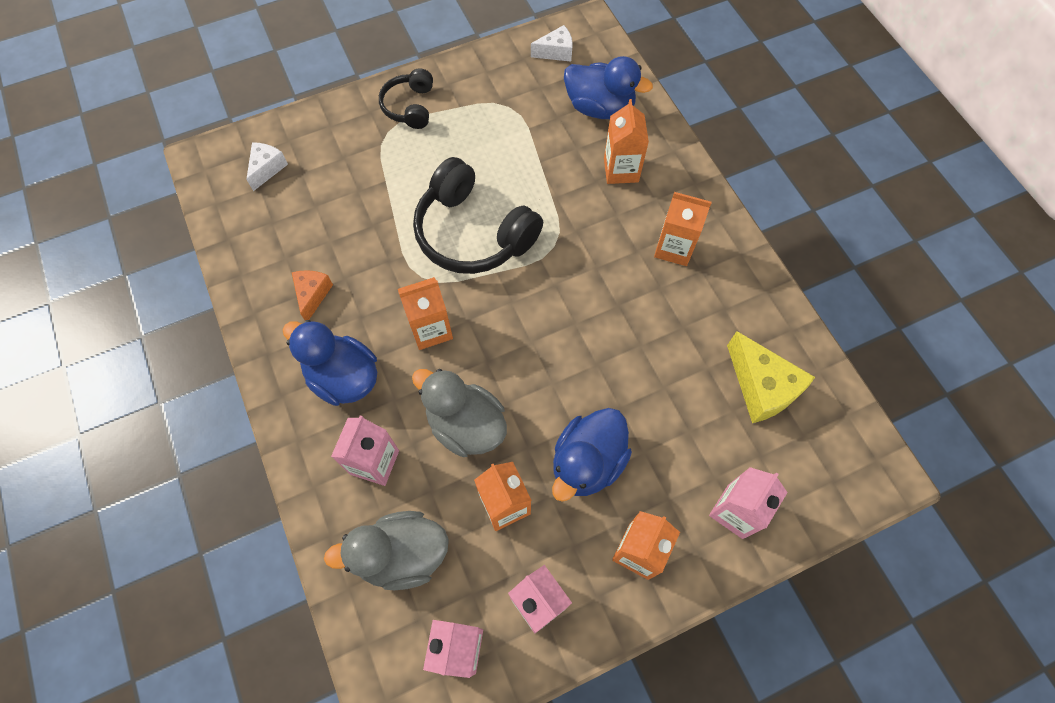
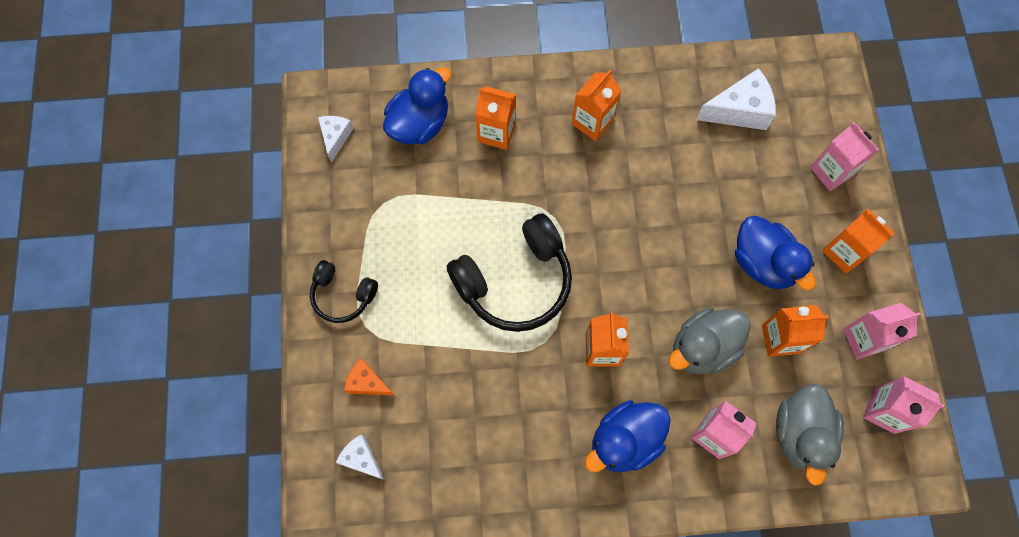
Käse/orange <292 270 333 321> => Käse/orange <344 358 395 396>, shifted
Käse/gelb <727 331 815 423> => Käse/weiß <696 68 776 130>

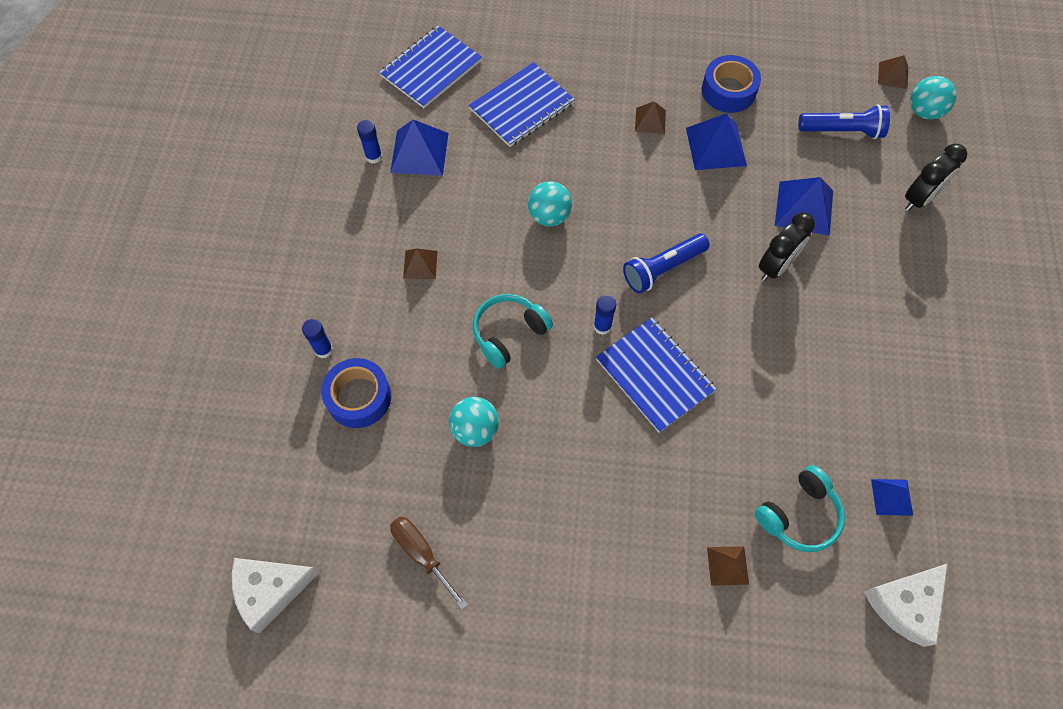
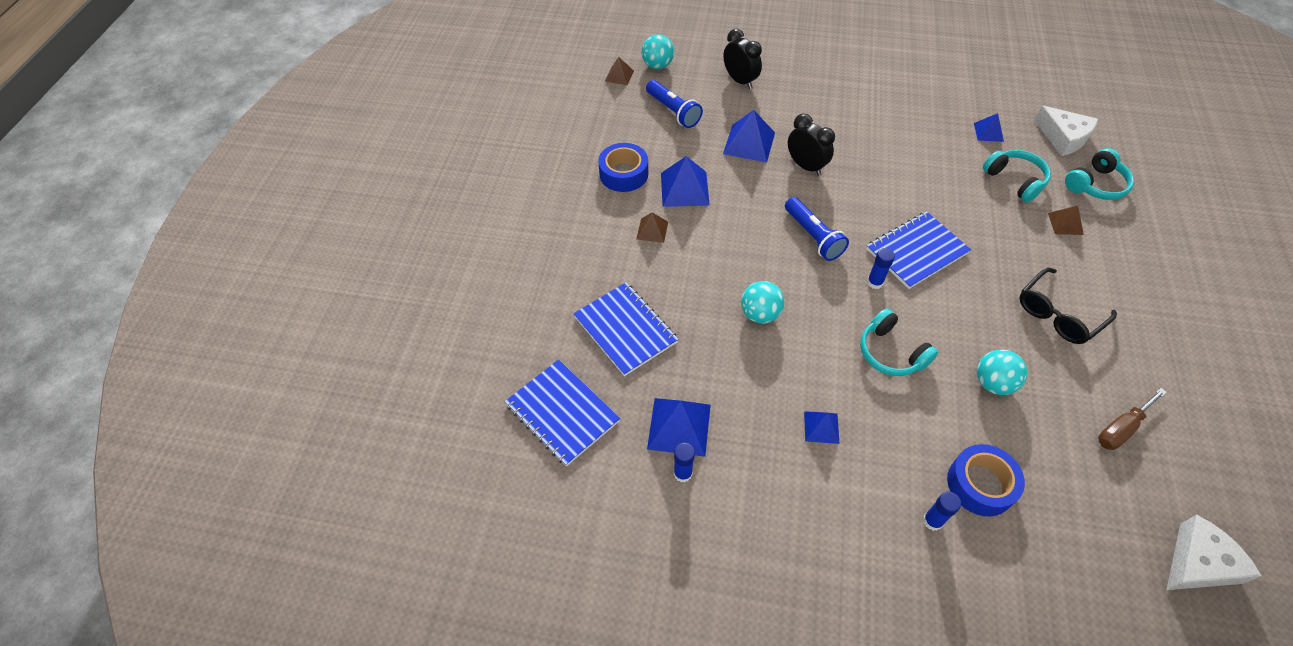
Taschenlampe/blau <798 104 890 139> => Taschenlampe/blau <646 80 703 128>, 135 degrees clockwise
Pyramide/braun <403 248 437 279> => Pyramide/blau <804 411 839 444>
Käse/weiß <232 558 320 633> => Käse/weiß <1166 514 1262 590>, 105 degrees counterclockwise
nothing => Kopfhörer/türkis <1065 148 1134 200>
nothing => Brille/schwarz <1019 268 1117 344>

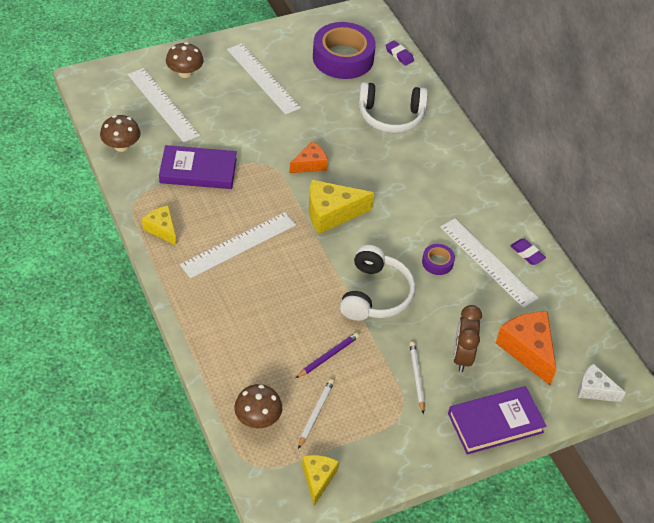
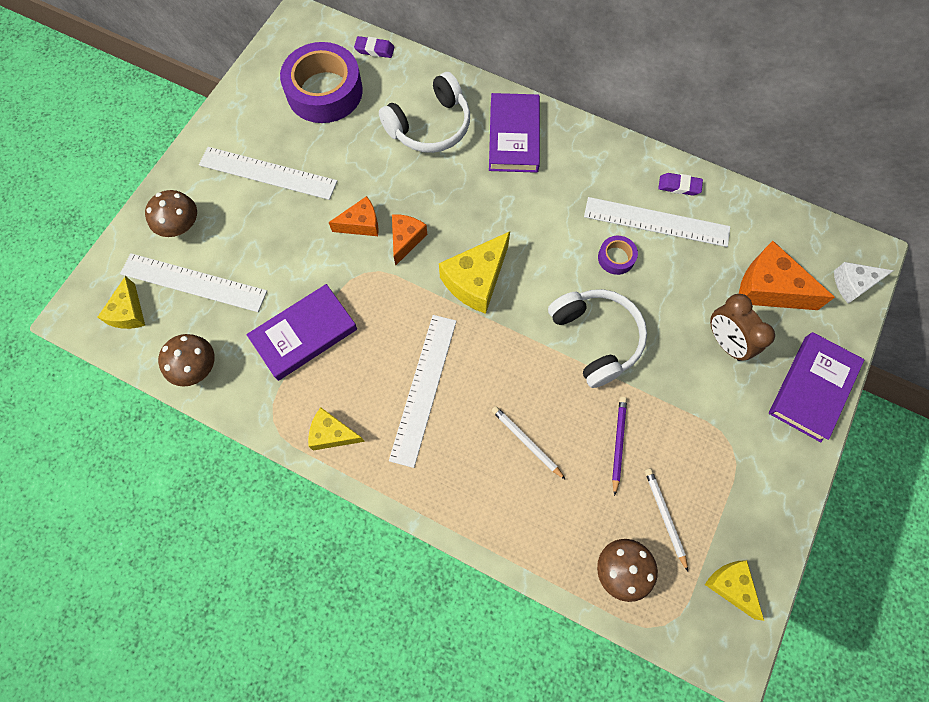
Bleistift/weiß <409 342 425 414> => Bleistift/weiß <491 406 566 480>, shifted
nothing => Buch/lila <489 93 540 173>
nothing => Käse/orange <329 196 379 236>
nothing => Käse/gelb <98 276 145 329>

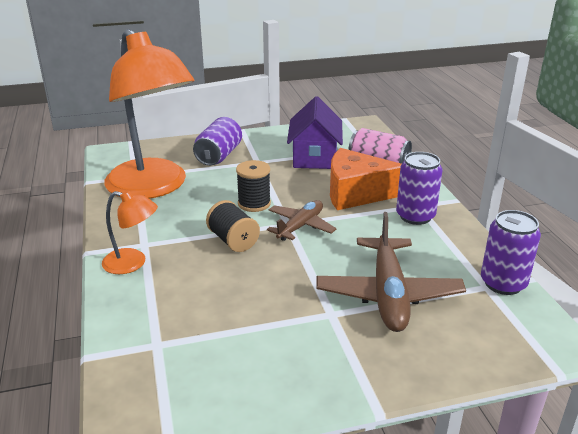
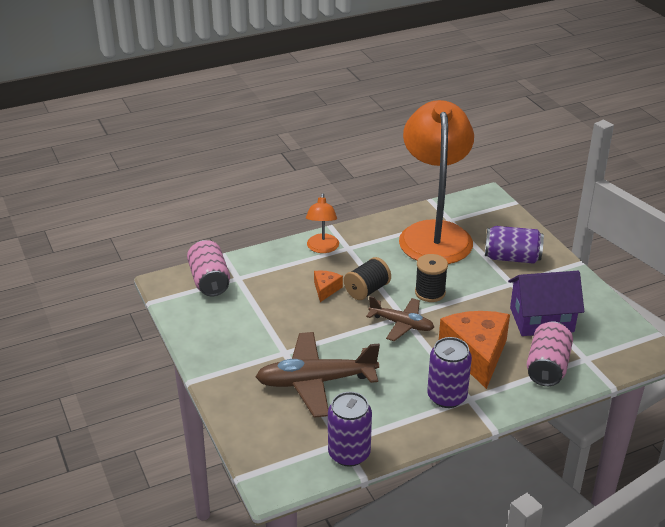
Lampe/orange <104 29 195 199> => Lampe/orange <399 100 474 264>, 135 degrees clockwise
nothing => Dose/rosa <187 240 230 296>
nothing => Käse/orange <314 271 343 302>

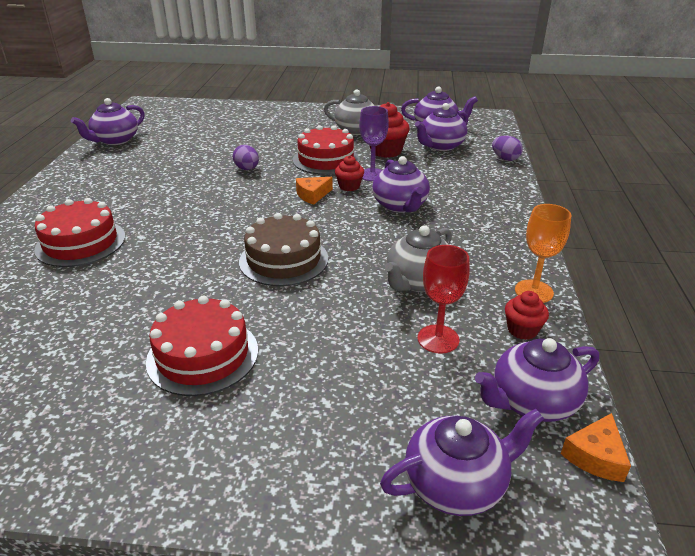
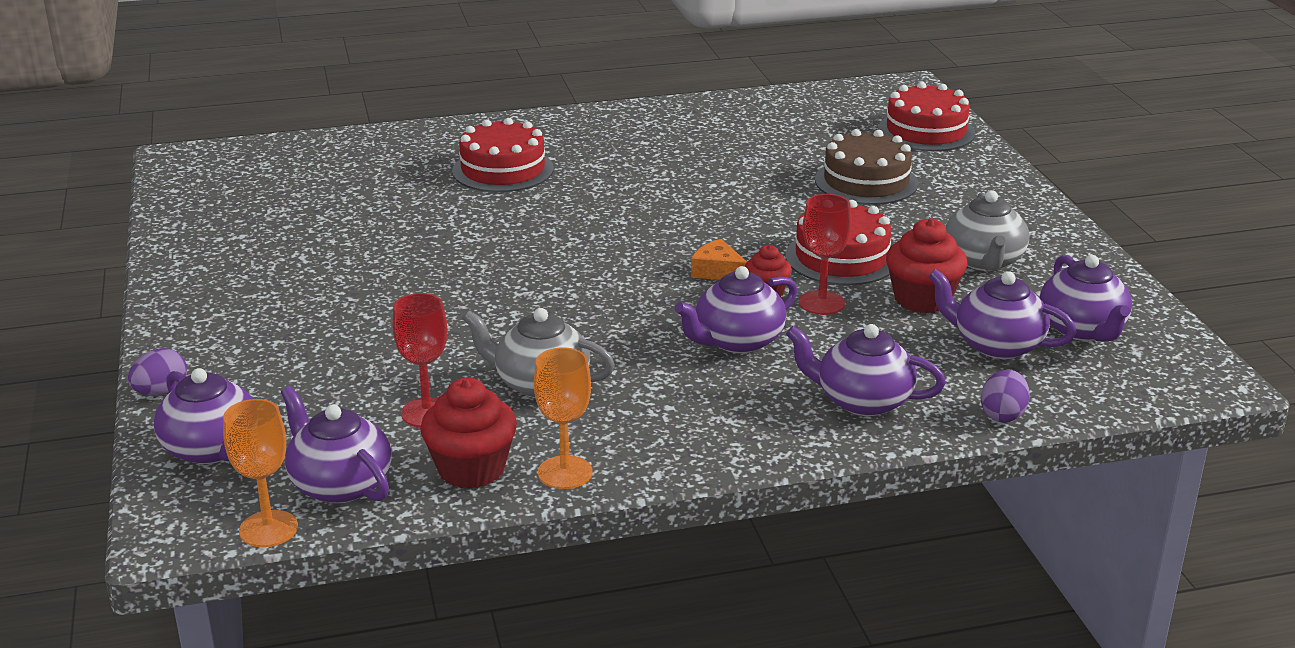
Teekanne/lila <71 98 145 145> => Teekanne/lila <786 324 946 416>, shifted
Kelch/lila <359 106 389 181> => Kelch/rot <799 194 851 315>
Ei/lila <233 145 259 170> => Ei/lila <128 348 187 396>, shifted
Kuchen/braun <239 213 328 286> => Kuchen/braun <815 129 918 205>, shifted
Muffin/rot <505 291 549 340> => Muffin/rot <420 378 517 489>, x1.68
Kuchen/rot <146 296 258 396> => Kuchen/rot <878 82 975 151>, shifted
Käse/orange <561 413 631 482> => Kelch/orange <223 399 298 547>

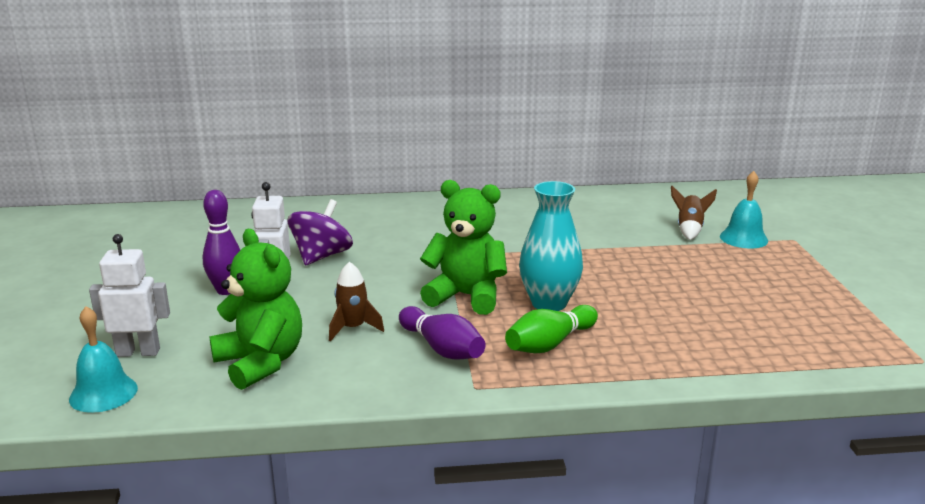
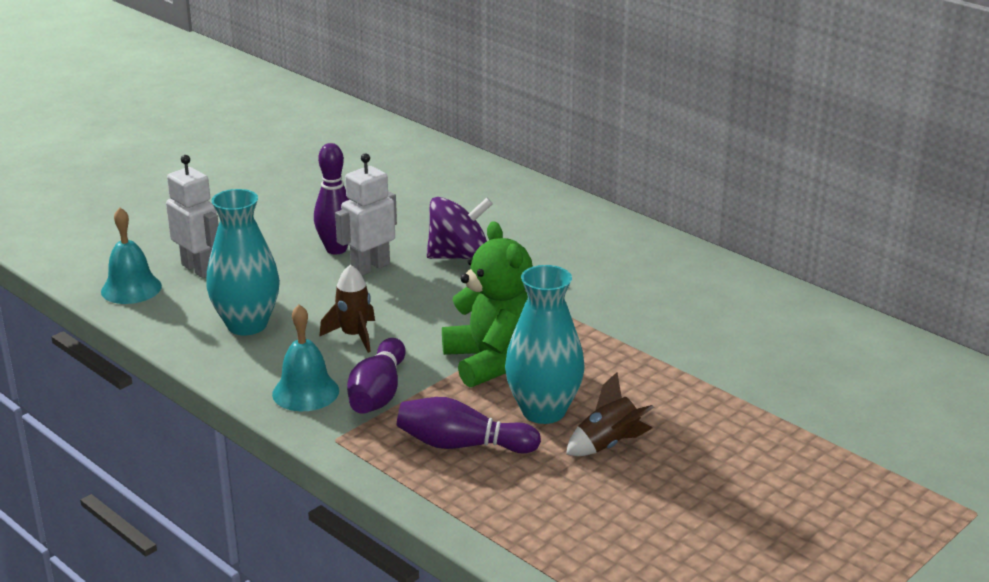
Glocke/türkis <720 171 768 248> => Glocke/türkis <272 304 339 411>, shifted
Rakete/braun <671 186 717 240> => Rakete/braun <566 372 654 456>, shifted
Teddybär/grün <209 229 302 390> => Vase/türkis <206 189 280 335>
Bowlingkegel/grün <505 305 598 353> => Bowlingkegel/lila <397 397 541 453>

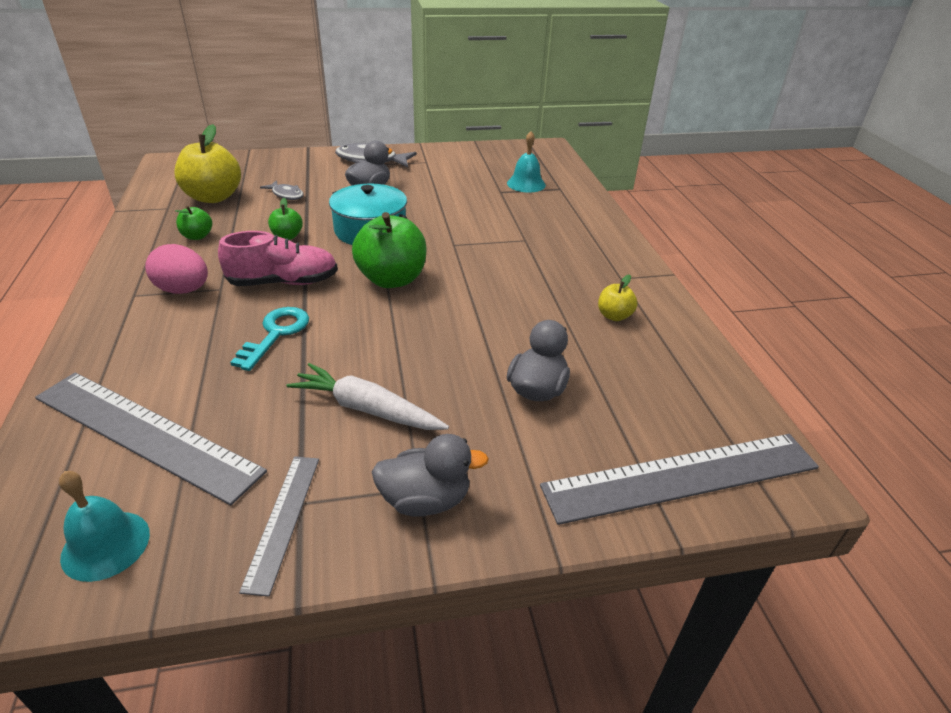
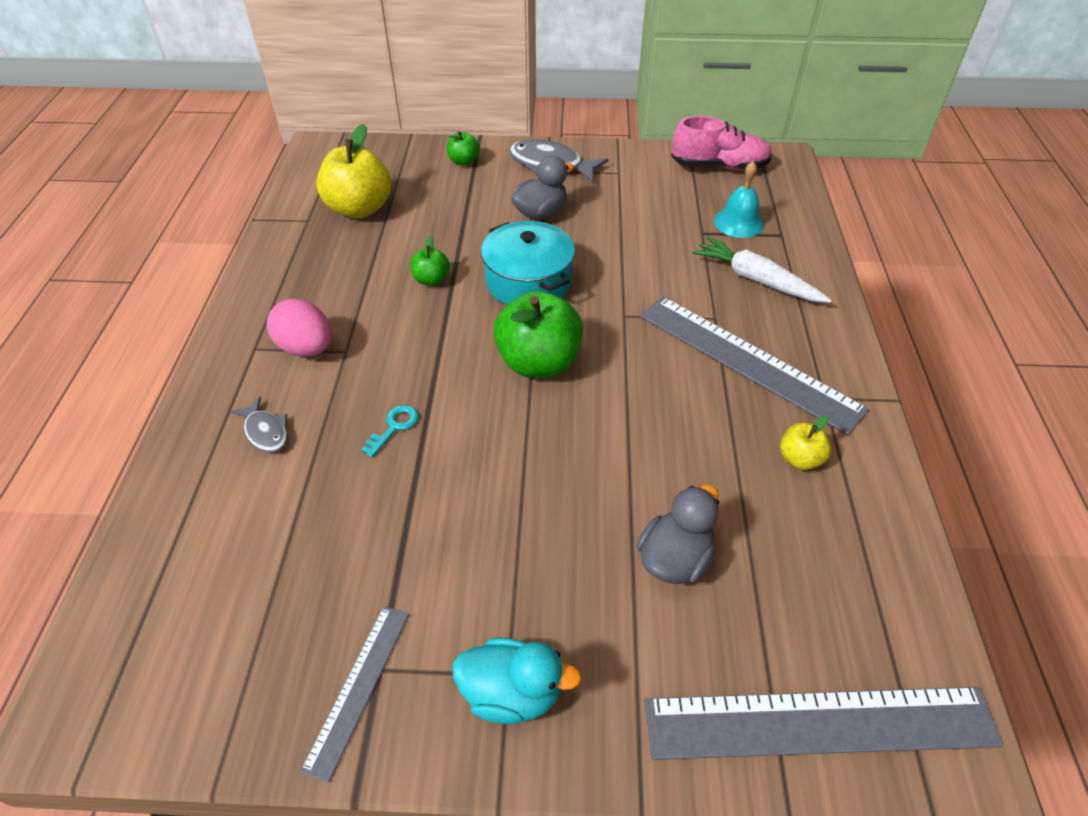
Fisch/grau <260 180 304 200> => Fisch/grau <230 396 288 453>, shifted
Apfel/grün <175 205 212 240> => Apfel/grün <447 131 480 166>, shifted
Schuh/rosa <218 231 338 286> => Schuh/rosa <671 116 772 171>, shifted
Schlüssel/türkis <230 307 309 371> => Schlüssel/türkis <361 405 418 458>, x0.61
Karotte/weiß <286 363 449 430> => Karotte/weiß <692 236 832 303>, shifted
Lineal/grau <35 372 267 506> => Lineal/grau <640 296 869 435>, shifted
Ente/grau <372 434 489 517> => Ente/türkis <452 638 582 724>
Glocke/türkis <59 471 150 582> => nothing

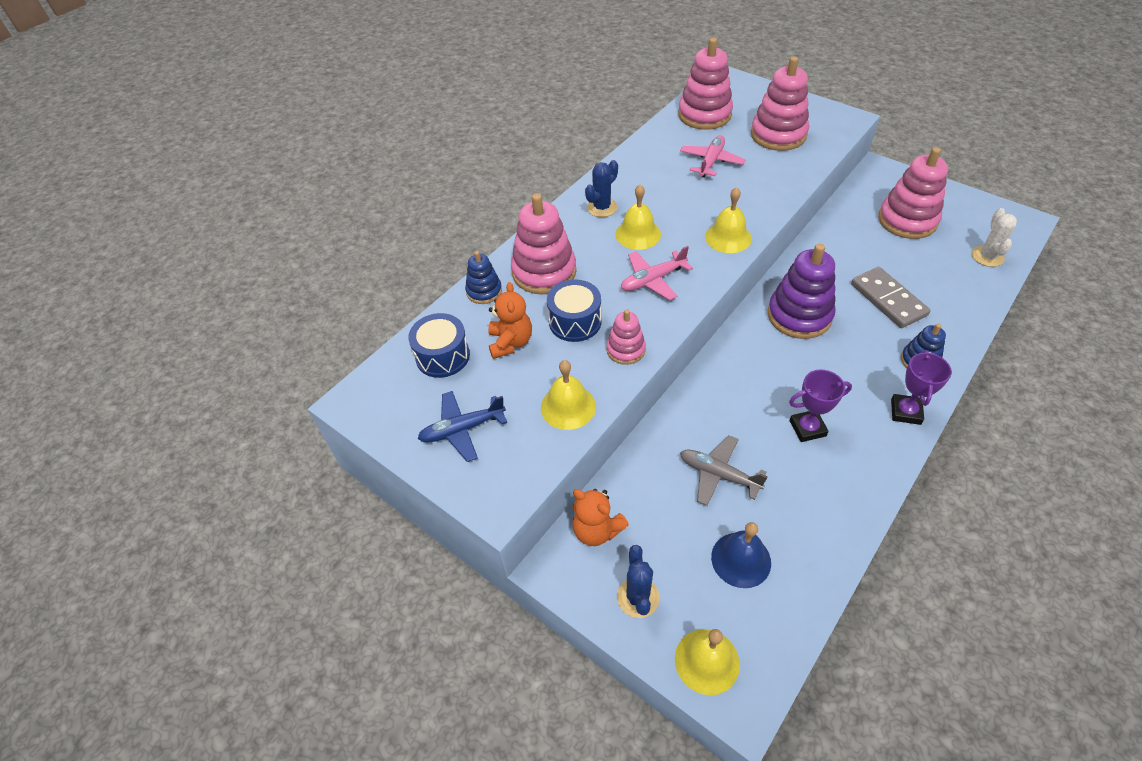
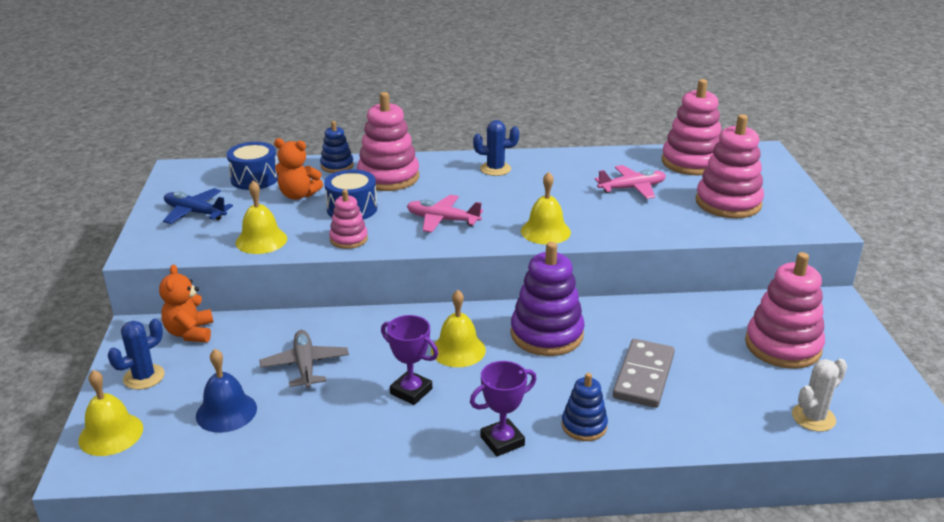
Glocke/gelb <615 185 661 250> => Glocke/gelb <431 290 486 367>, shifted
Teddybär/orange <488 282 532 359> => Teddybär/orange <274 138 323 200>, 60 degrees clockwise

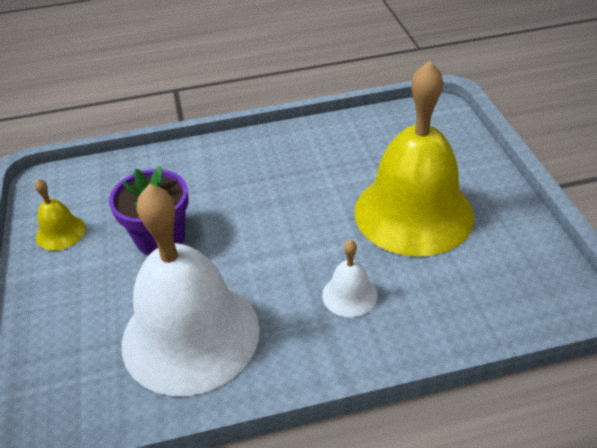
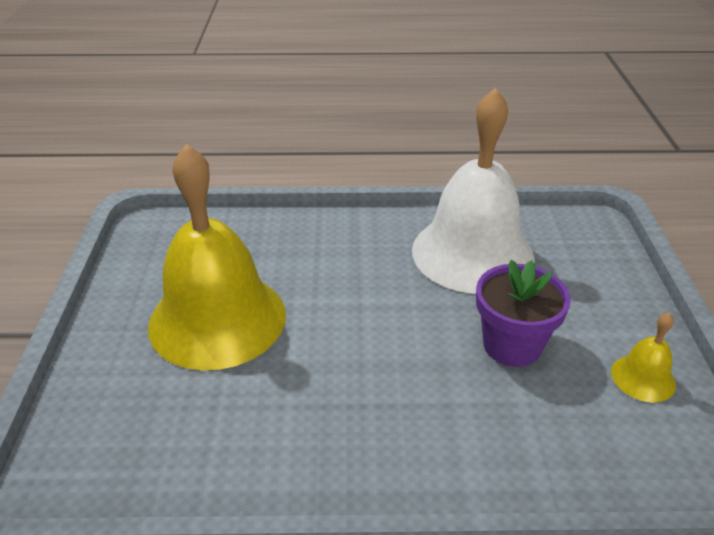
Glocke/weiß <322 240 378 317> => nothing

